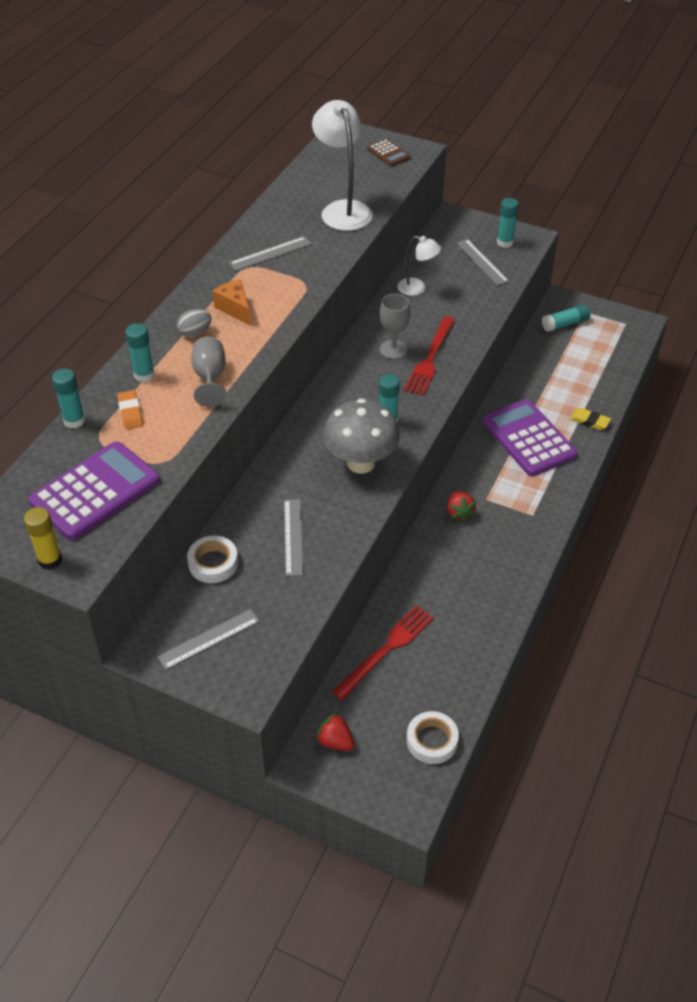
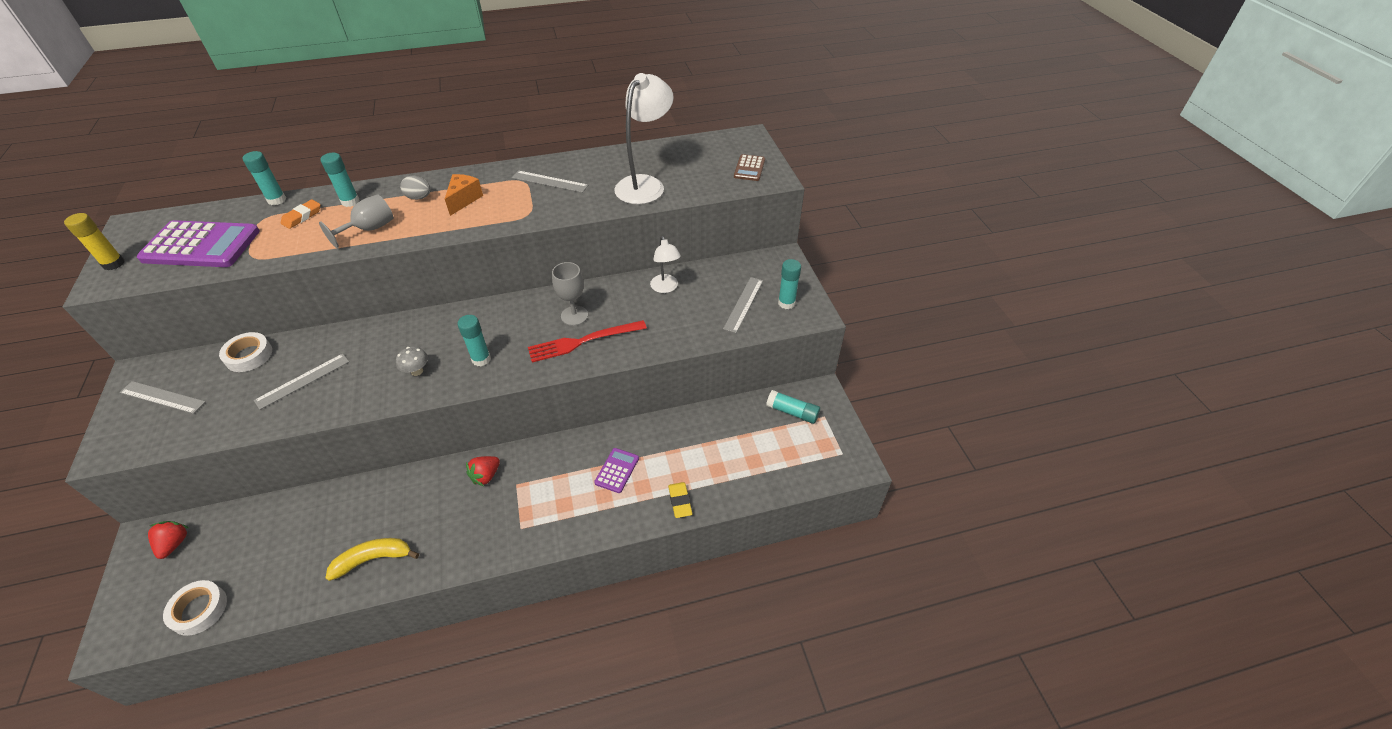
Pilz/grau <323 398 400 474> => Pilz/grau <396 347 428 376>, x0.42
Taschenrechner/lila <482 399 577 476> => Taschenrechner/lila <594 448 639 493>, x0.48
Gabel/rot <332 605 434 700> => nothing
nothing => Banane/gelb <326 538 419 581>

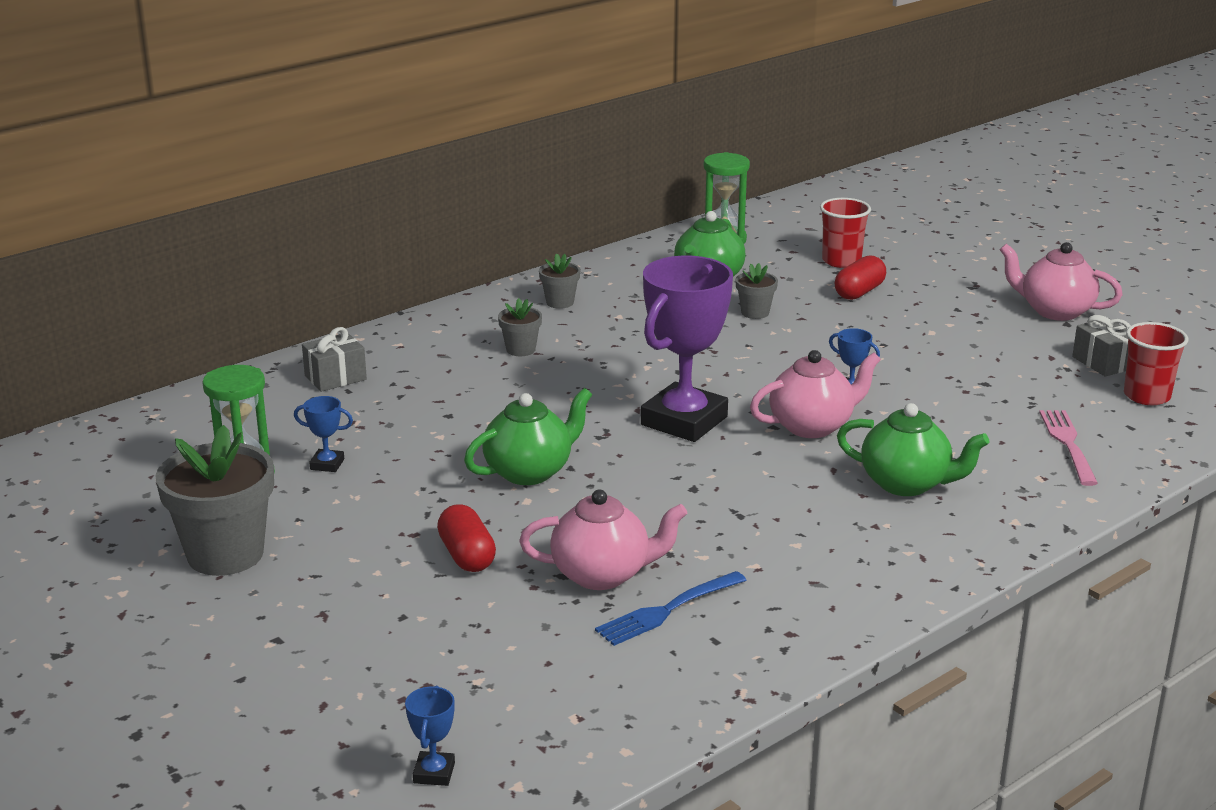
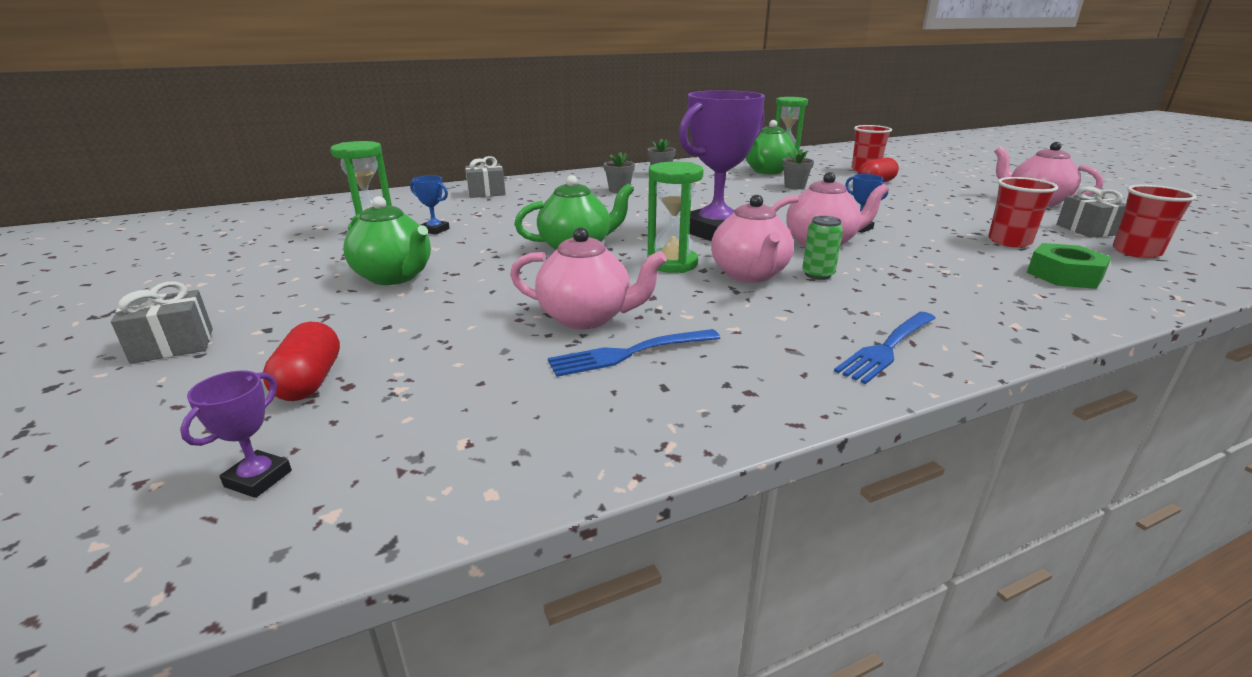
Teekanne/grün <837 403 989 496> => Teekanne/grün <343 196 431 285>, shifted
Gabel/rosa <1039 410 1098 486> => Sechskantmutter/grün <1027 243 1112 289>
Blumentopf/grau <155 425 274 576> => nothing
Kapsel/rot <437 504 496 572> => Kapsel/rot <263 322 340 401>, shifted
Pokal/blau <405 686 455 786> => Pokal/lila <180 371 292 498>
nothing => Sanduhr/grün <647 162 704 273>
nothing => Becher/rot <988 177 1058 247>
nothing => Teekanne/rosa <711 195 794 283>
nothing => Dose/grün <802 216 843 280>
nothing => Geschenk/grau <111 282 213 364>
nothing => Gabel/blau <834 312 936 384>

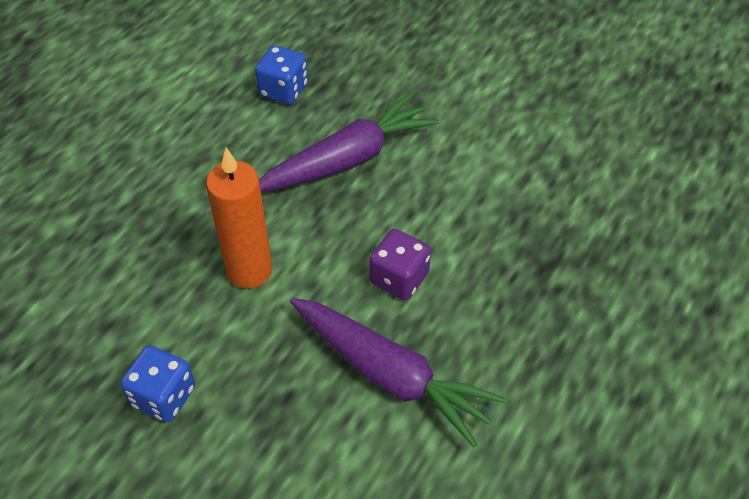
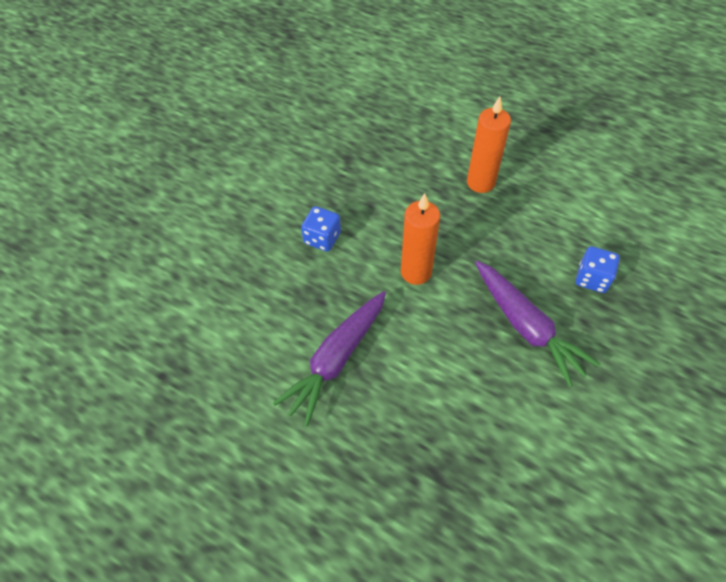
Spielwürfel/lila <369 229 431 300> => nothing
nothing => Kerze/orange <467 96 511 193>

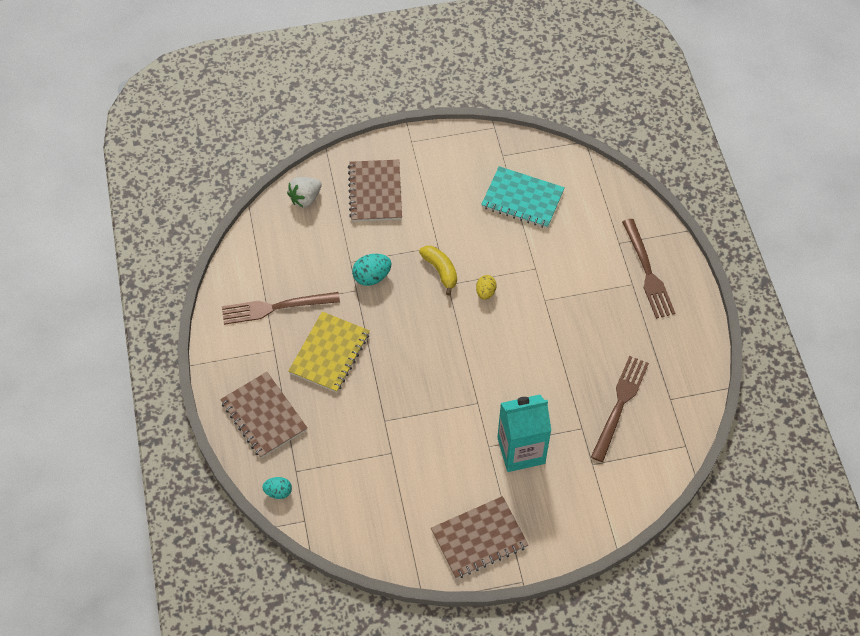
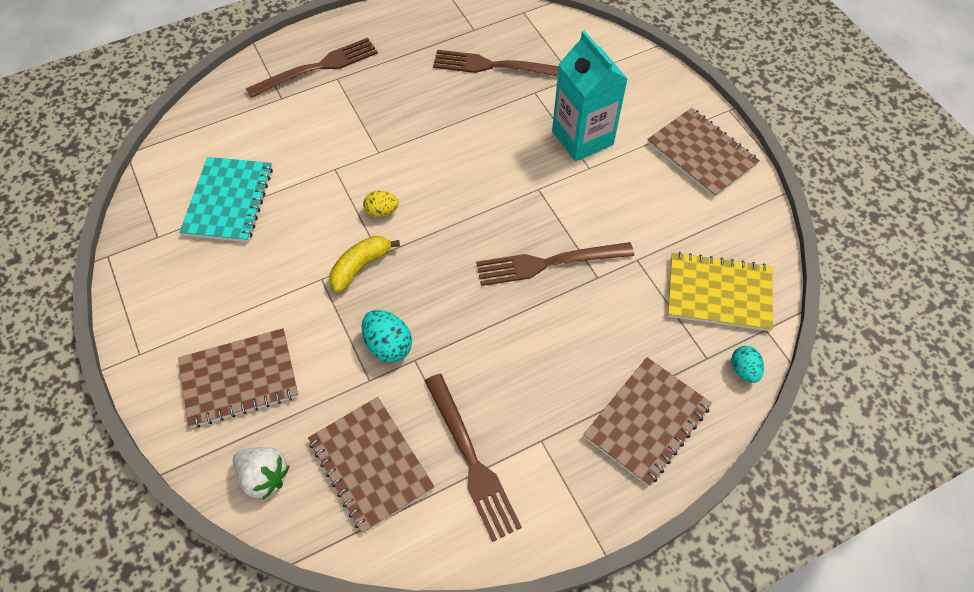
Notizbuch/gelb <289 311 370 393> => Notizbuch/gelb <668 252 773 331>, shifted
nothing => Gabel/braun <476 242 634 286>
nothing => Notizbuch/braun <308 397 435 533>

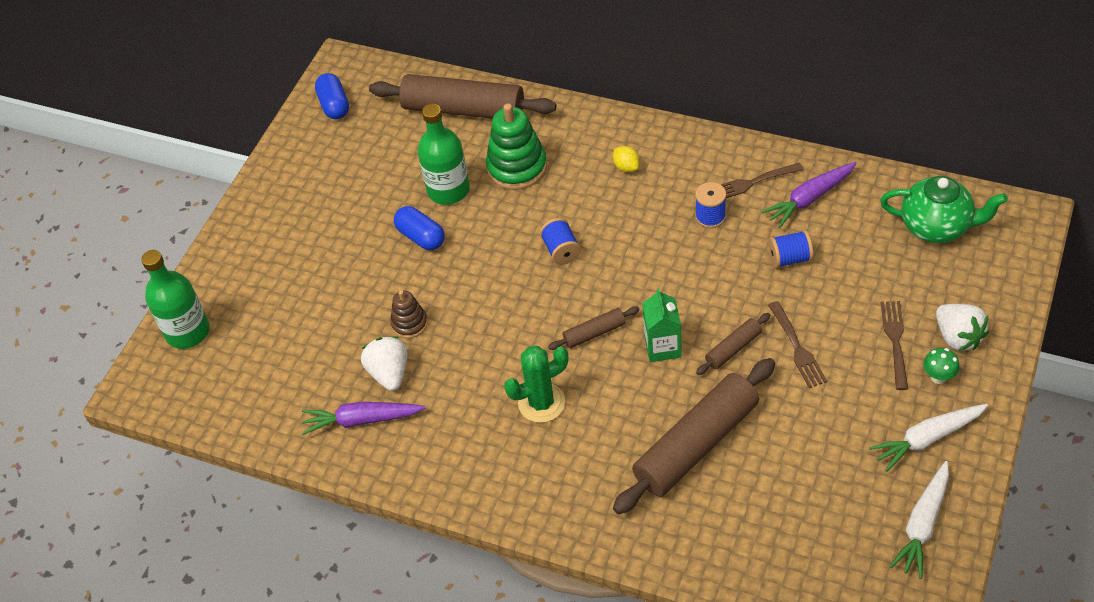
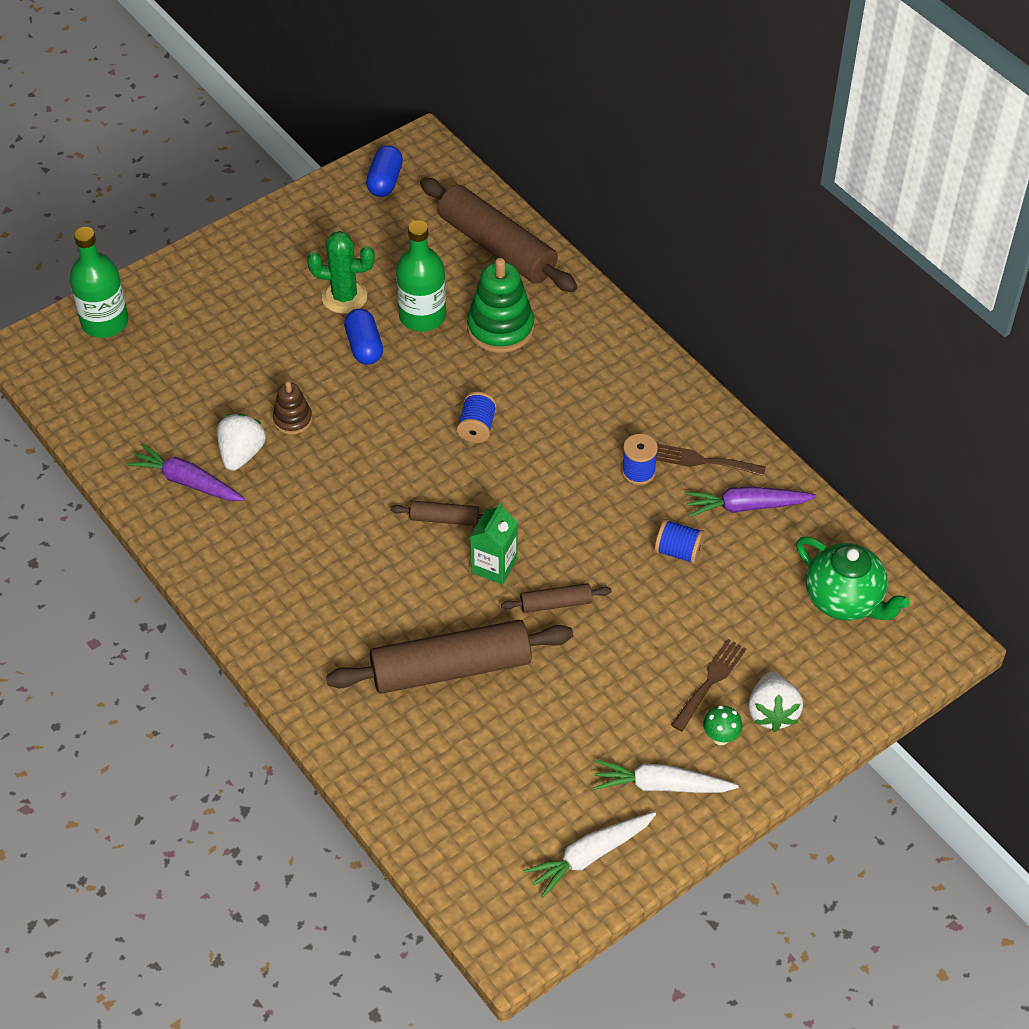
Zitrone/gelb <613 146 640 172> => nothing
Gabel/braun <768 301 827 388> => nothing
Kaktus/grün <504 346 568 423> => Kaktus/grün <307 231 375 314>, shifted

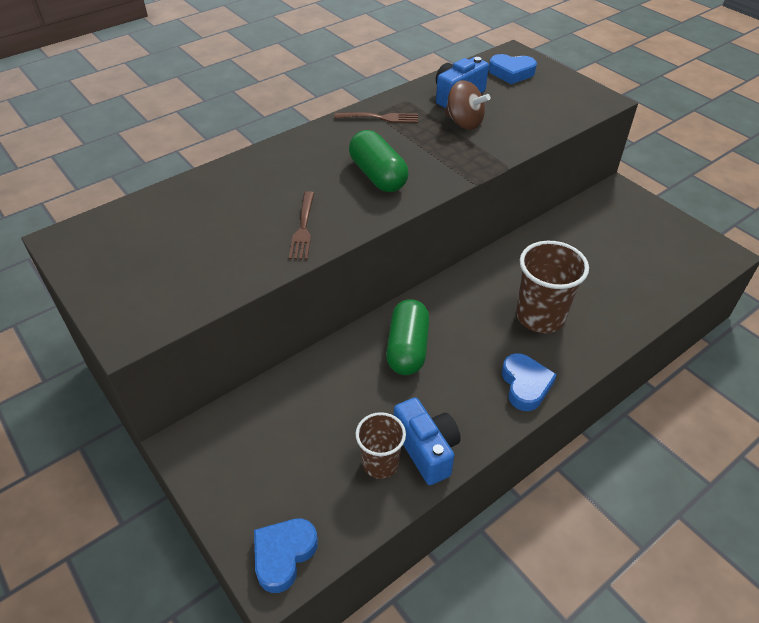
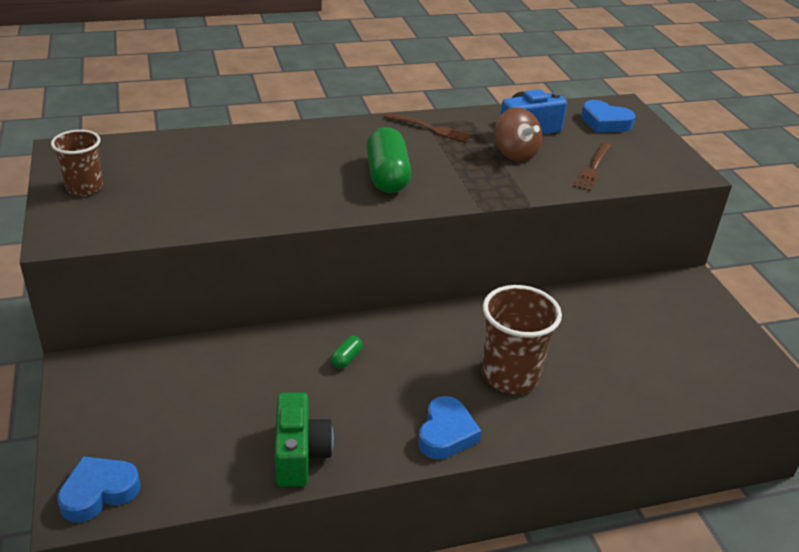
Gabel/braun <289 191 314 260> => Gabel/braun <573 143 611 191>, shifted
Kapsel/grün <386 299 429 375> => Kapsel/grün <331 336 362 369>, x0.44
Kamera/blau <394 397 461 485> => Kamera/grün <274 392 334 487>
Becher/braun <356 412 406 479> => Becher/braun <51 130 103 196>, shifted

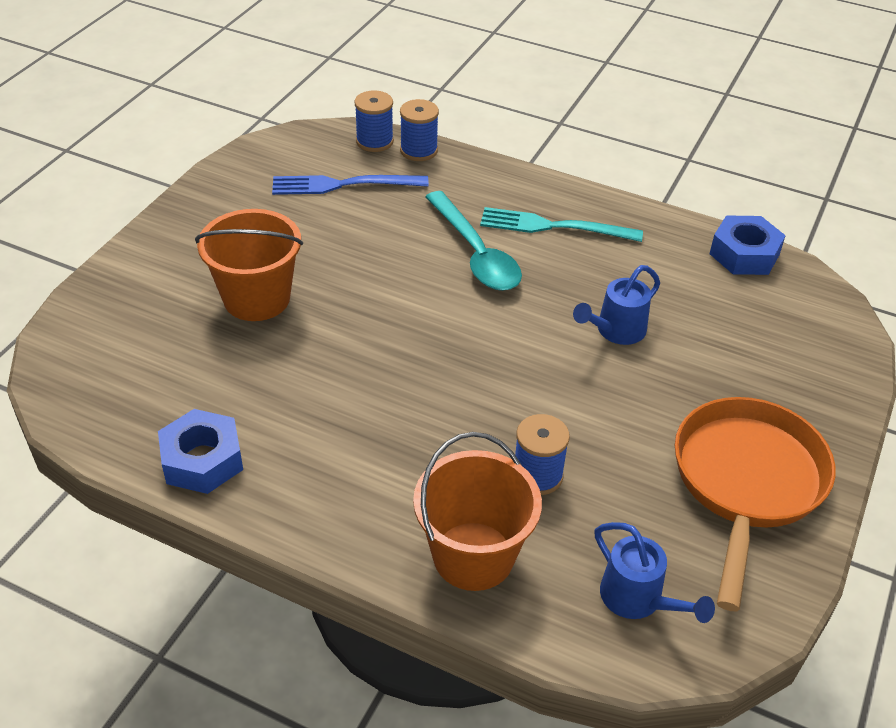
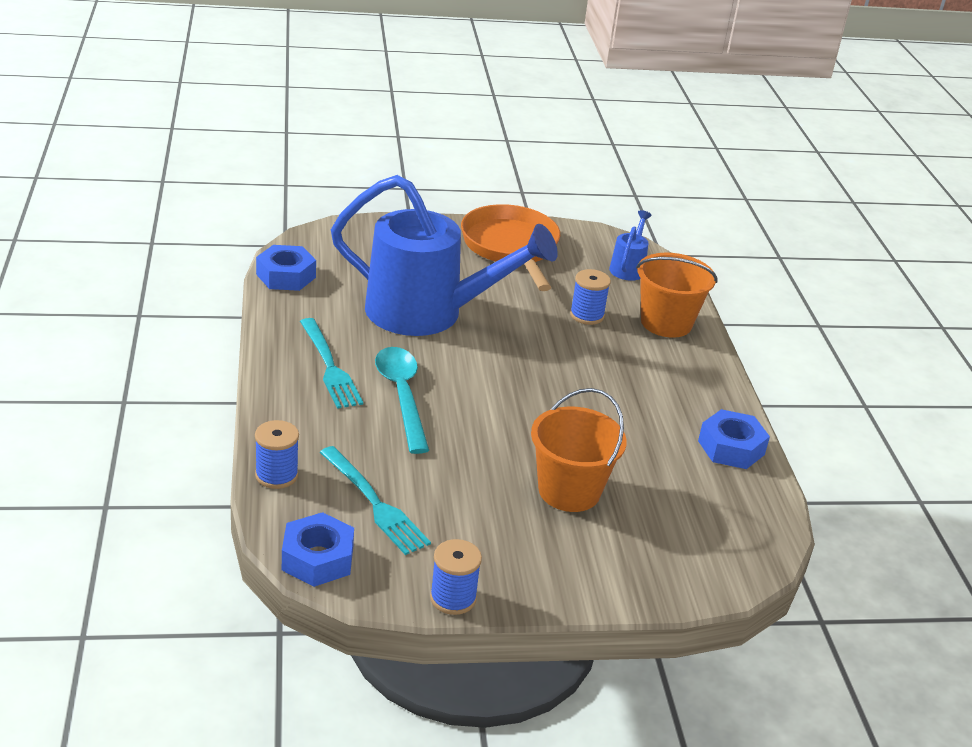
Garnrolle/blau <354 90 394 152> => Garnrolle/blau <430 539 482 615>, shifted
Gabel/blau <272 175 429 195> => Gabel/türkis <319 446 431 555>
Löffel/türkis <425 191 522 291> => Löffel/türkis <375 347 429 454>, 45 degrees counterclockwise
Gießkanne/blau <573 265 660 345> => Gießkanne/blau <331 175 558 336>, x2.44
Pfanne/orange <675 397 836 611> => Pfanne/orange <461 204 560 291>, 90 degrees clockwise
nothing => Sechskantmutter/blau <282 512 354 587>

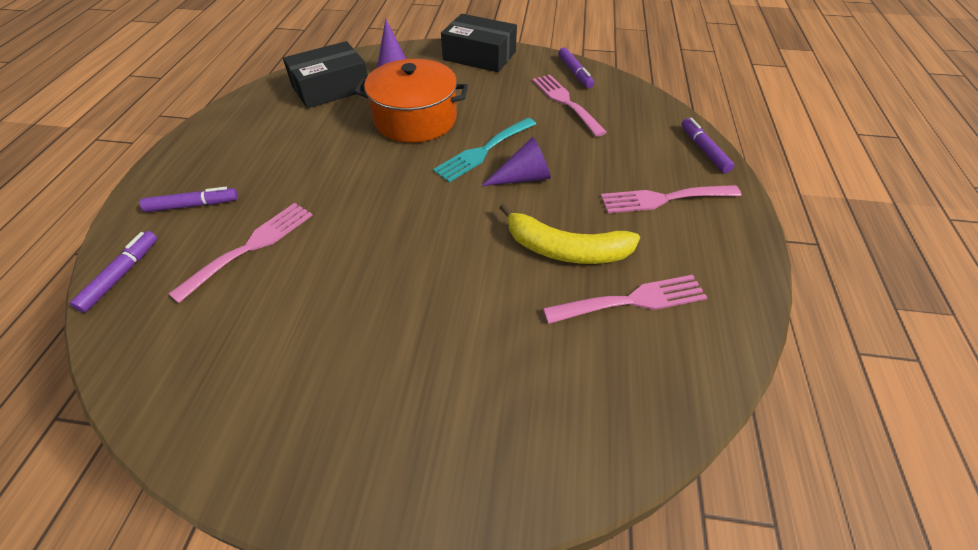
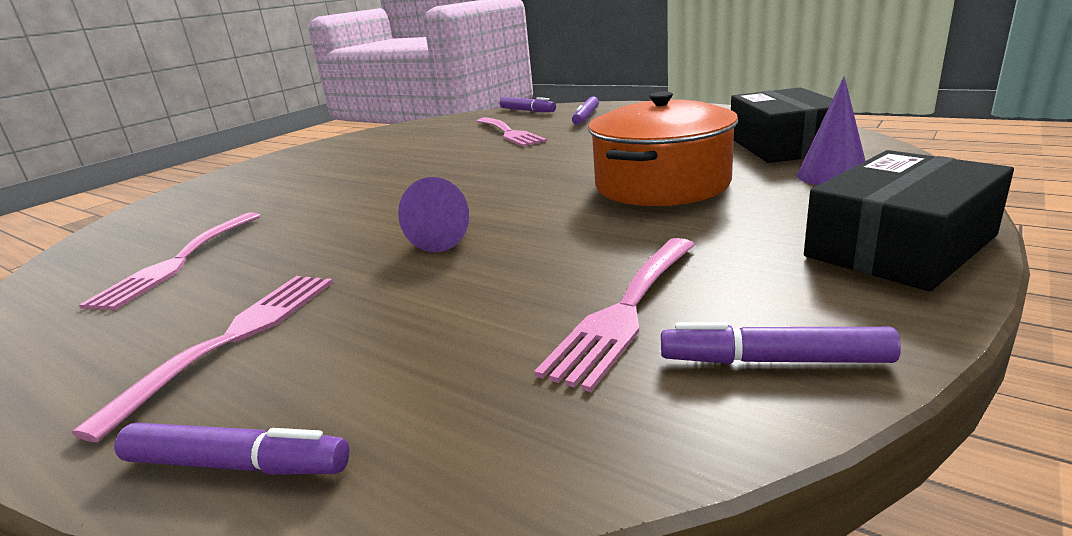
Gabel/rosa <532 75 607 137> => Gabel/rosa <534 238 695 392>, 120 degrees clockwise
Gabel/türkis <433 118 536 182> => nothing
Banane/gelb <500 203 640 264> => nothing

